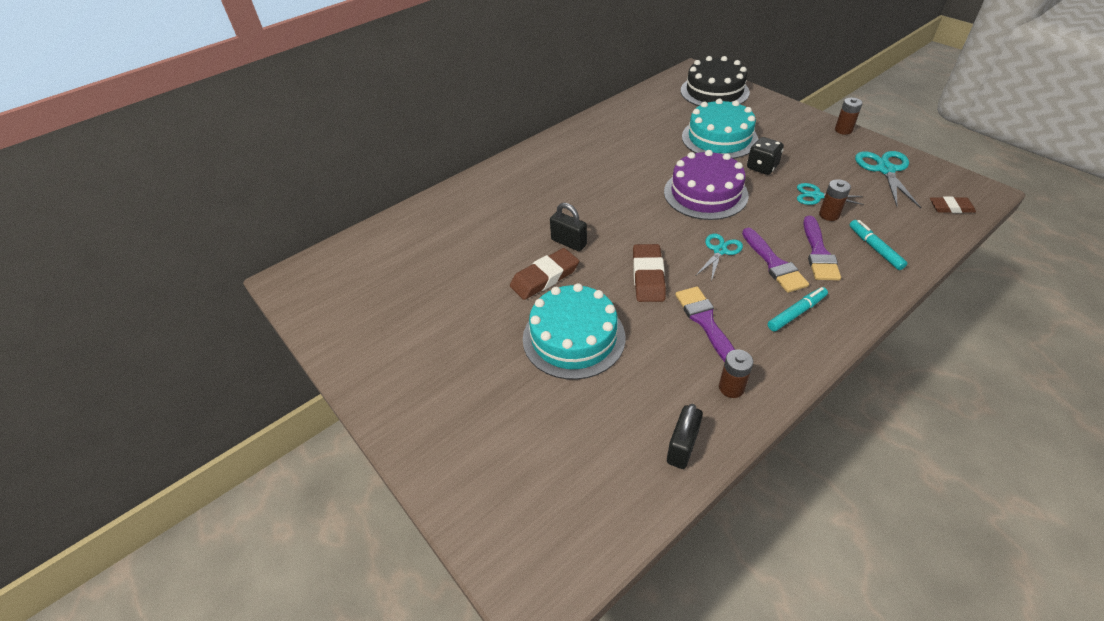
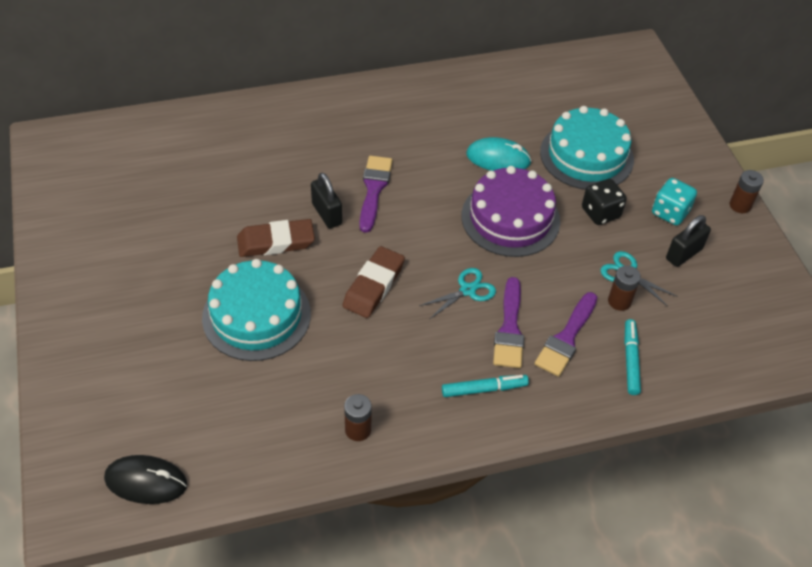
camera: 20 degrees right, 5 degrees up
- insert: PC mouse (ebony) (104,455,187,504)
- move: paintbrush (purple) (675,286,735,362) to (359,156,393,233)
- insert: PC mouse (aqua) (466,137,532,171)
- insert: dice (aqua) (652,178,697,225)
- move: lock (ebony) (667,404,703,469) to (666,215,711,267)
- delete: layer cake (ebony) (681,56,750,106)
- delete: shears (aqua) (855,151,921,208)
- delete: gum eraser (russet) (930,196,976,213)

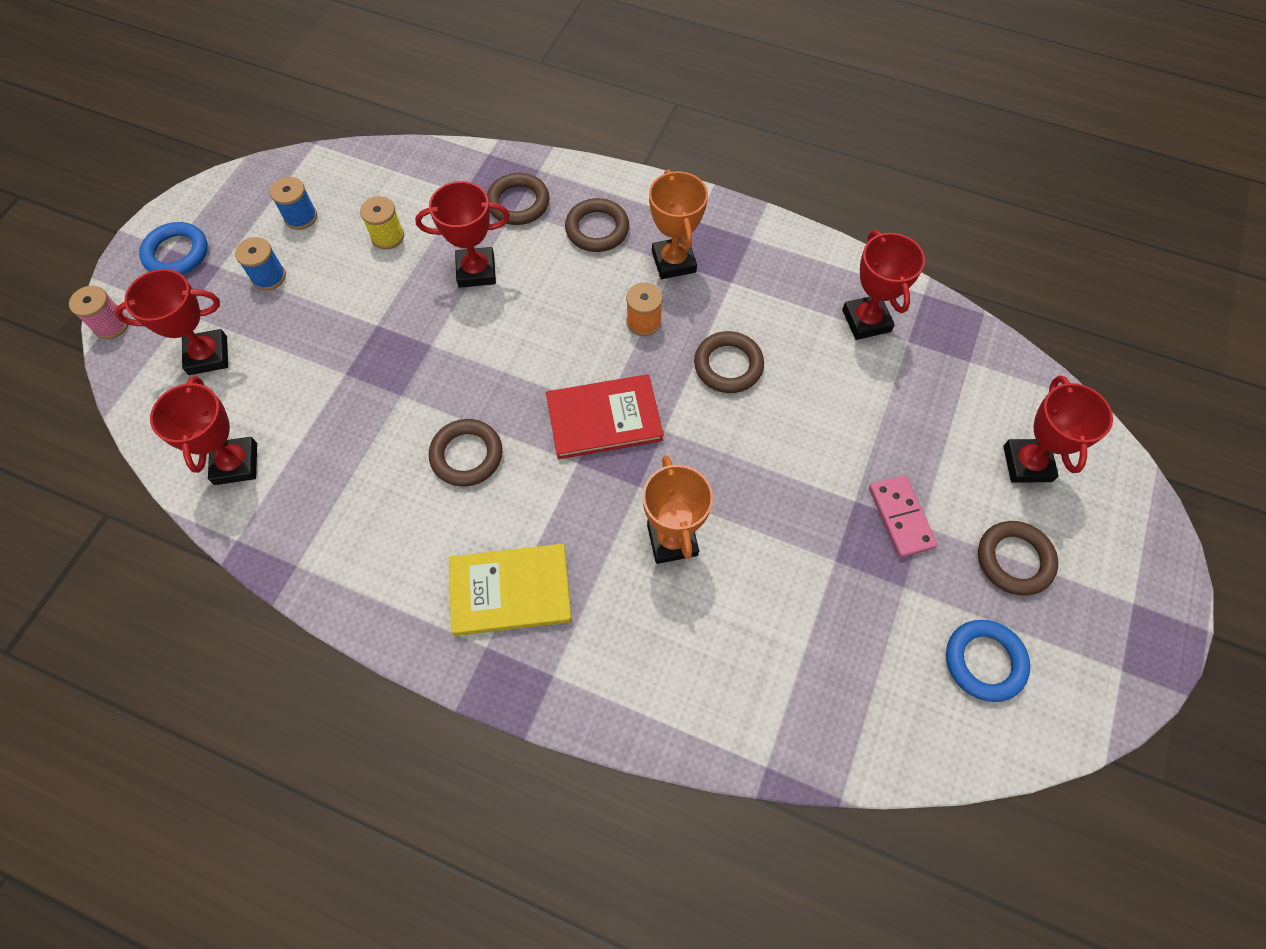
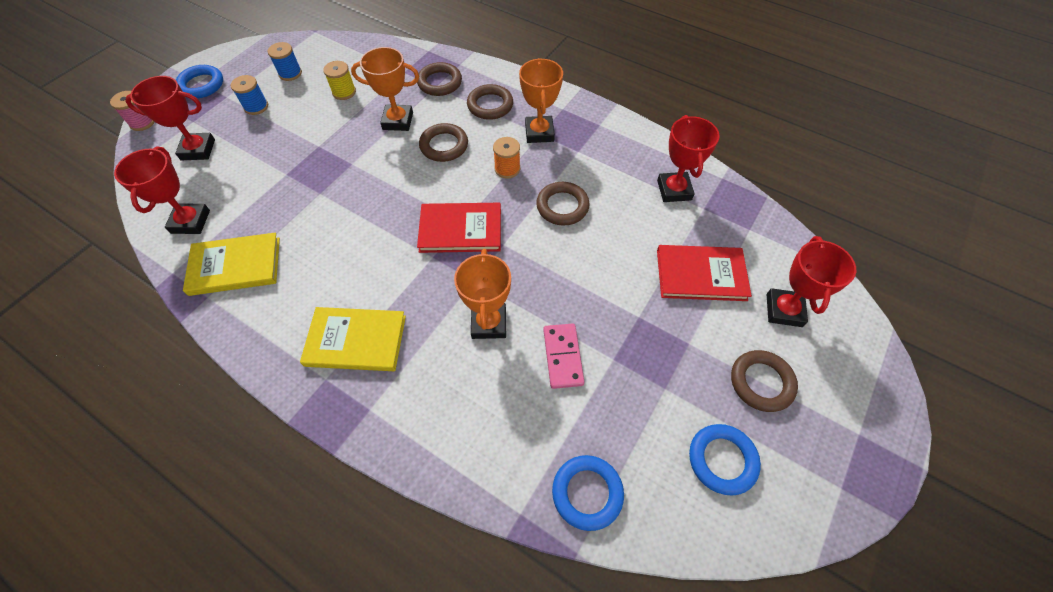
camera: 10 degrees right, 5 degrees down
- insert: hardback (bright yellow) (183,233,280,296)
- recolor: prize cup (crimson) (415,181,510,288) to prize cup (orange-coloured) (351,47,419,131)
- move: hoop (russet) (429,419,503,486) to (419,123,468,162)
- move: domino (pink) (869,475,938,558) to (543,323,584,389)
- insert: hoop (royal blue) (552,455,624,531)
- insert: hardback (crimson) (657,245,752,301)

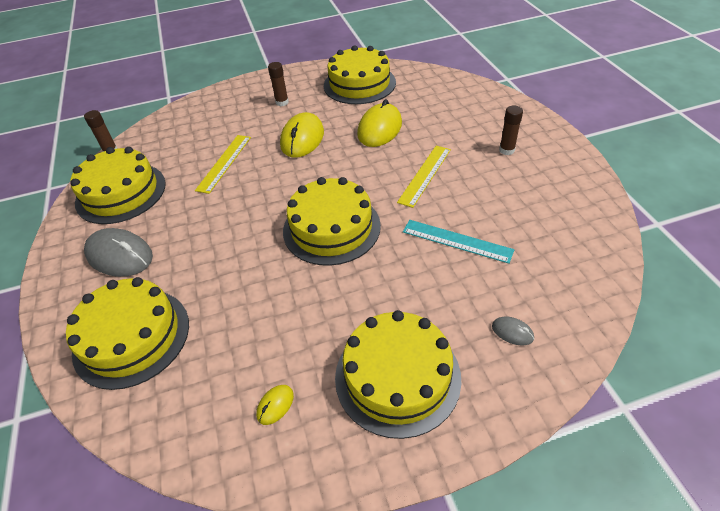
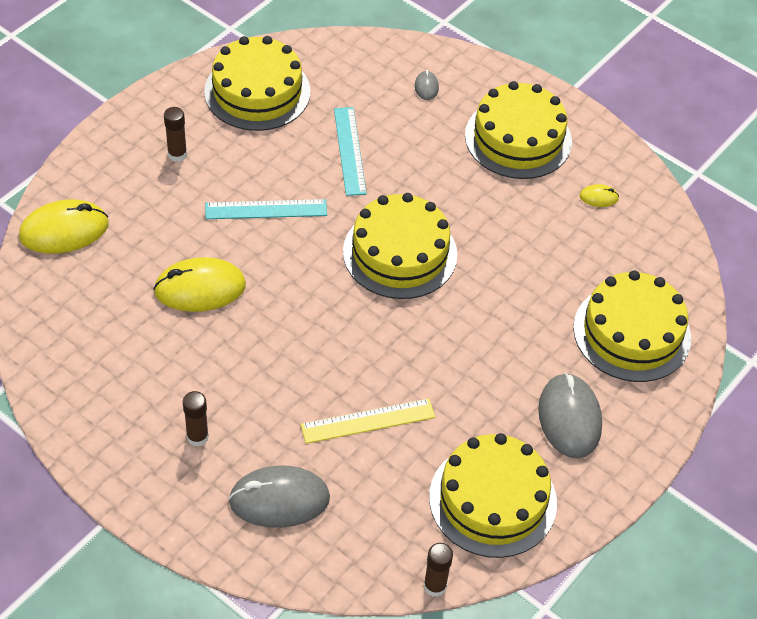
camera: 130 degrees left, 5 degrees up
- move: PC mouse (bright yellow) (280,112,324,158) to (19,200,108,254)
- move: layer cake (bright yellow) (324,45,396,104) to (204,36,311,131)
- recolor: ruler (bright yellow) (397,146,451,208) to ruler (aqua) (205,199,327,219)
- insert: PC mouse (ash-grey) (228,465,330,528)

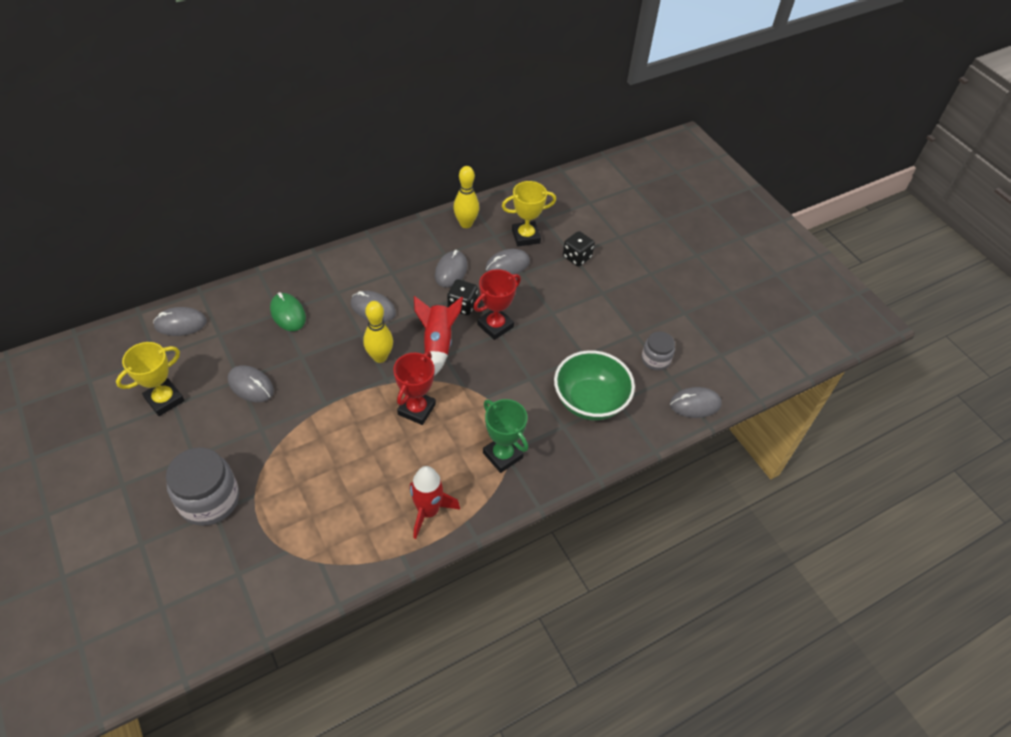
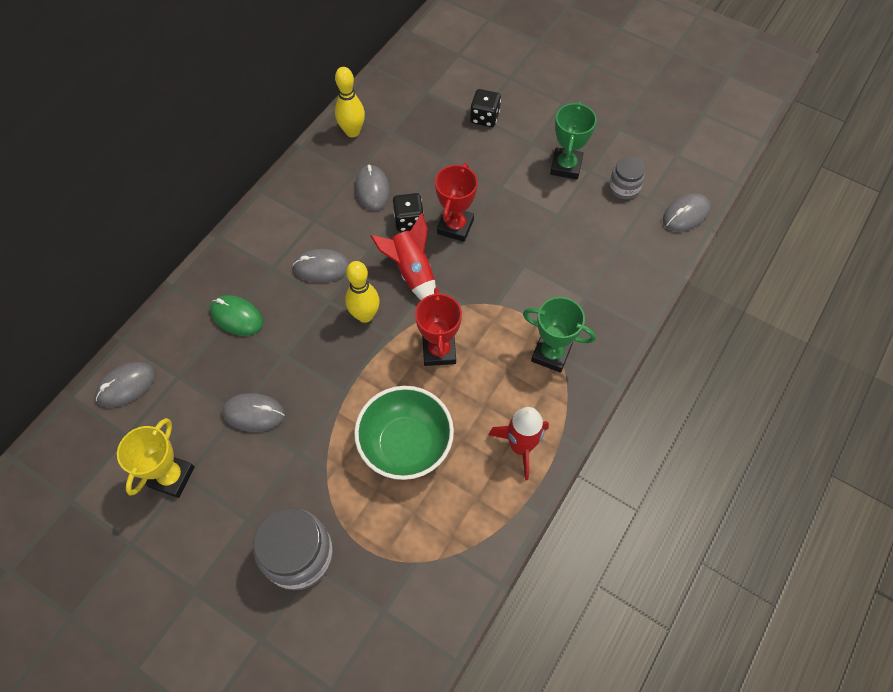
camera: 25 degrees left, 10 degrees up
- move: serving bowl (emerald) (554,350,635,420) to (354,386,454,480)
- insert: prize cup (emerald) (550,101,597,180)
- delete: PC mouse (ash-grey) (485,249,530,275)
- delete: prize cup (bright yellow) (502,181,556,246)

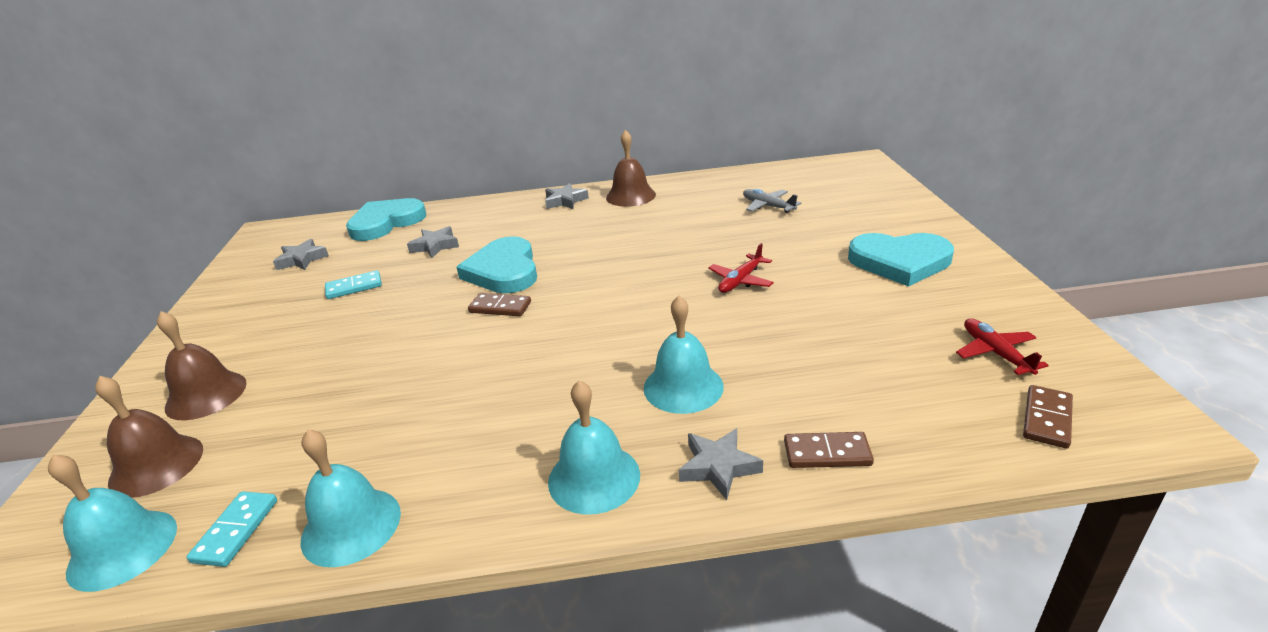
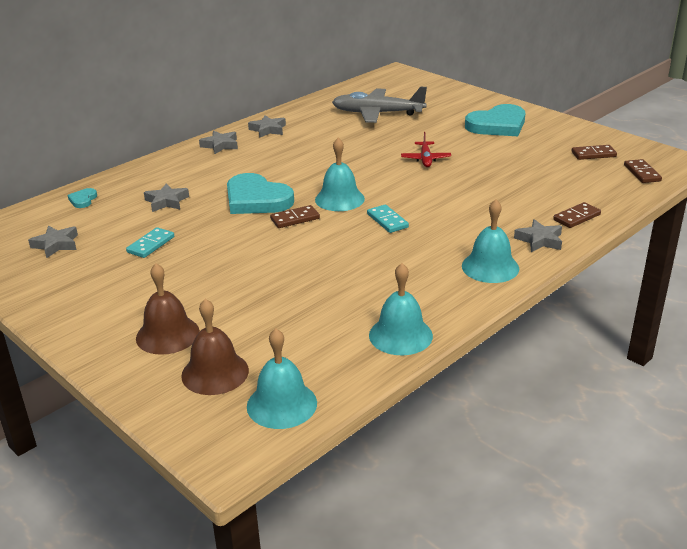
camera: 40 degrees left, 0 degrees up
- resize: heart (aqua) (346,198,426,241) = (67,188,97,208) x0.43
- replace: hand bell (russet) (606,130,656,207) to five-pointed star (ash-grey) (248,115,286,138)
- move: hand bell (aqua) (644,296,724,414) to (315,138,365,211)
- resize: toy plane (ash-grey) (743,189,801,213) = (332,87,427,123) x1.89
- move: domino (aqua) (186,491,277,567) to (367,204,409,233)
- replace: toy plane (crimson) (956,319,1049,375) to domino (russet) (571,145,617,160)

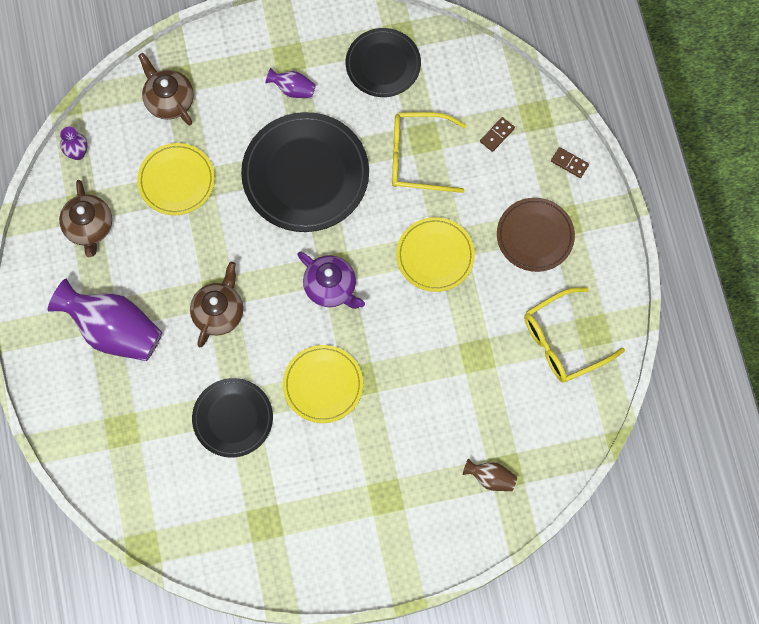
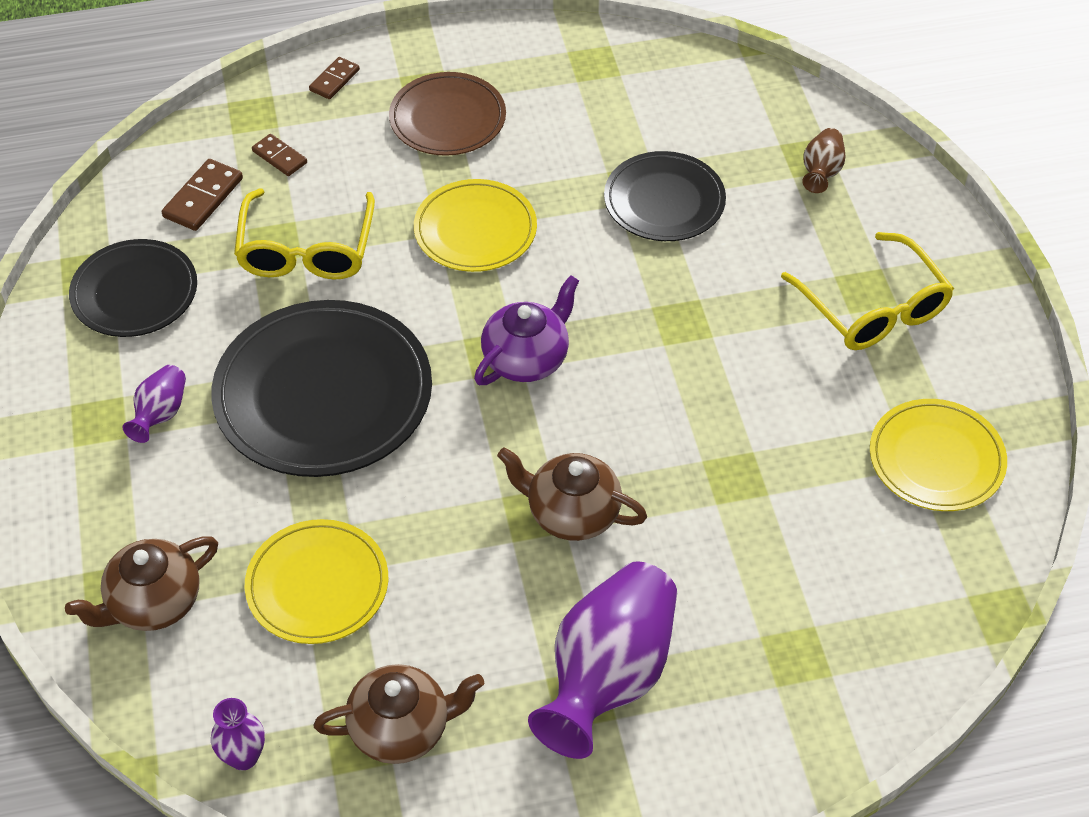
camera: 90 degrees left, 20 degrees down
- insert: domino (russet) (162,159,243,231)
- move: flat dish (ebony) (192,378,273,458) to (604,151,726,241)
- move: spectacles (bright yellow) (524,287,625,383) to (781,232,954,350)
- move: flat dish (bright yellow) (283,345,363,423) to (870,399,1007,511)

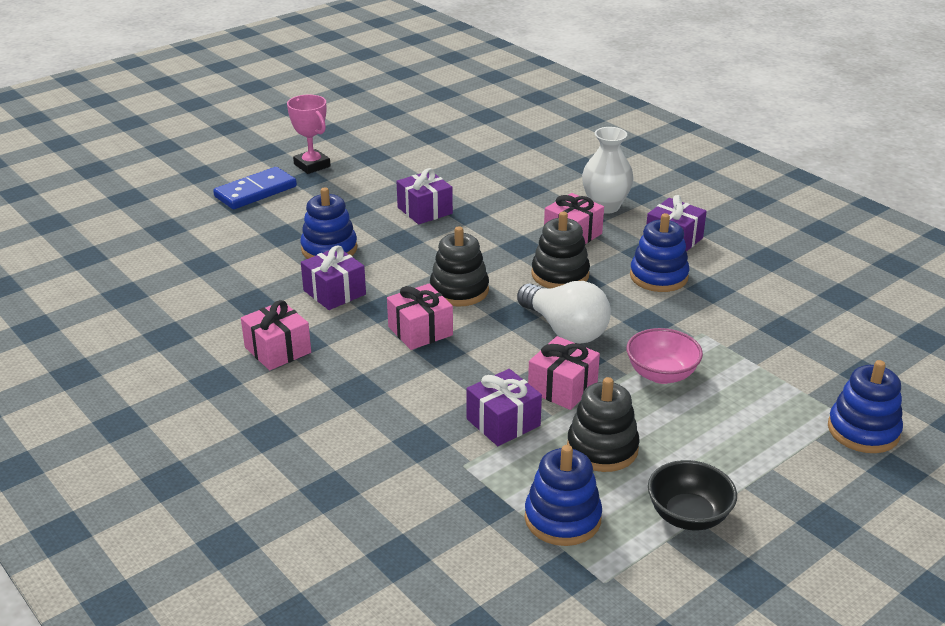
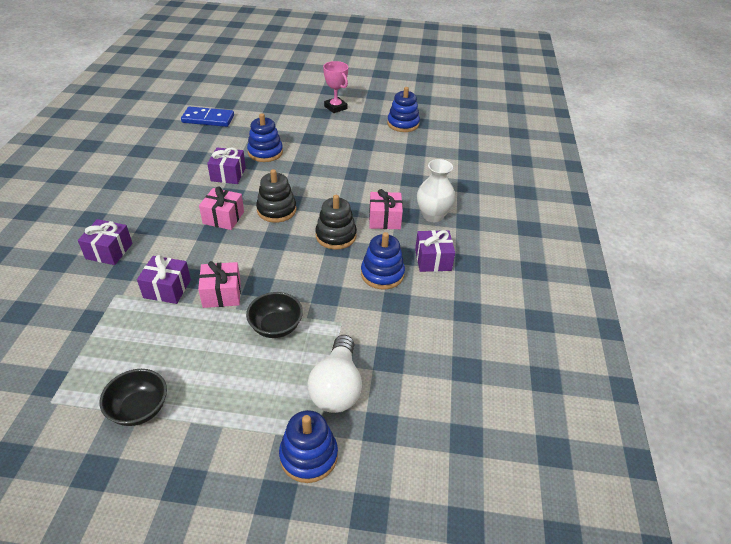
camera: 45 degrees right, 10 degrees up
- move: wrapped gift (purple) (397,168,453,225) to (78,219,133,265)
- move: domino (royal blue) (213,167,297,209) to (181,106,234,127)
- recolor: serving bowl (pink) (626,328,703,384) to serving bowl (ebony) (246,292,303,338)
- move: lightbulb (white) (517,281,611,344) to (307,335,362,413)
- rotate: prize cup (pink) (287,94,331,174) = (323,61,348,113) 45 degrees counterclockwise
- move: ring stacker (royal blue) (525,445,602,546) to (387,87,420,132)
- delete: wrapped gift (pink) (241,300,311,370)
- delete: ring stacker (ebony) (567,377,640,472)

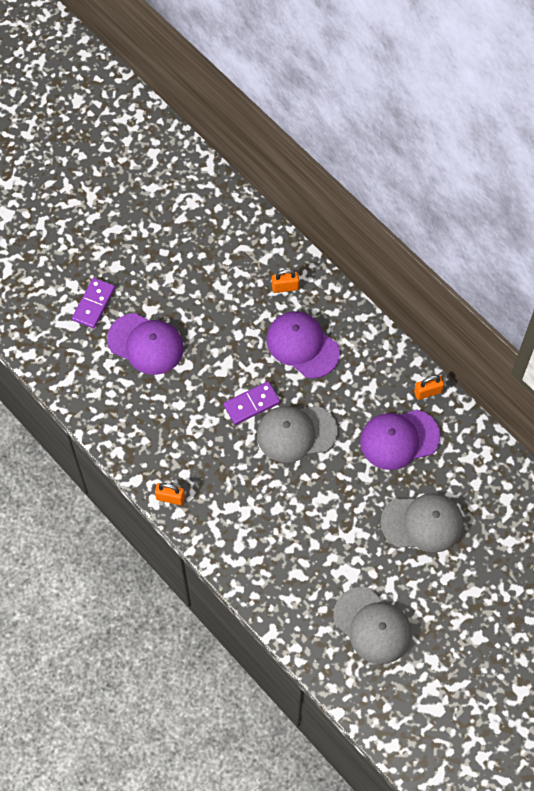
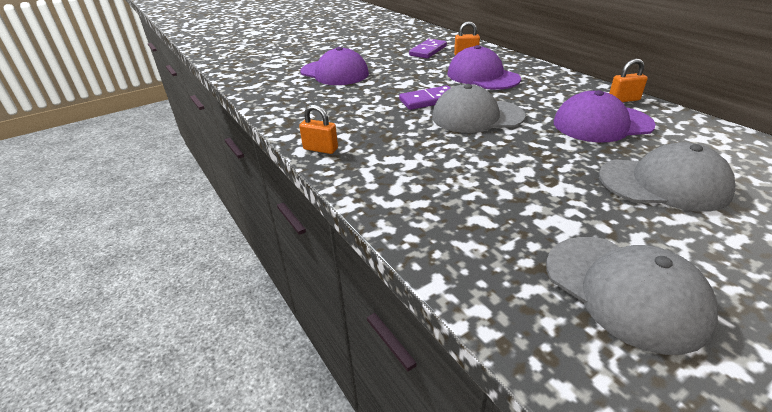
camera: 10 degrees right, 30 degrees down
- move: domino (purple) (72,278,115,329) to (409,39,447,58)

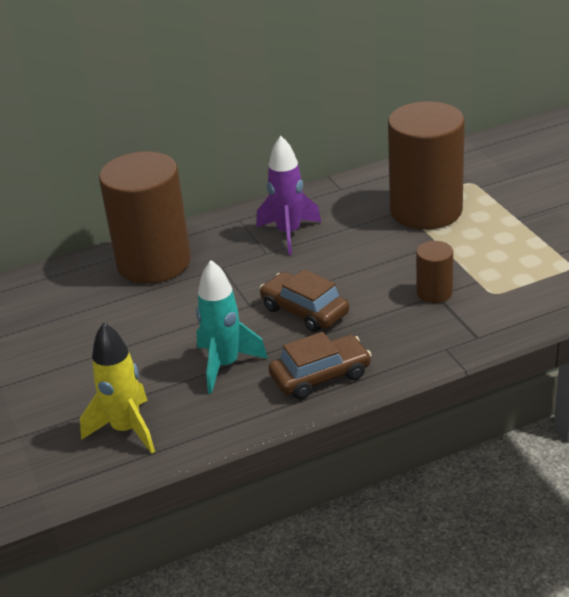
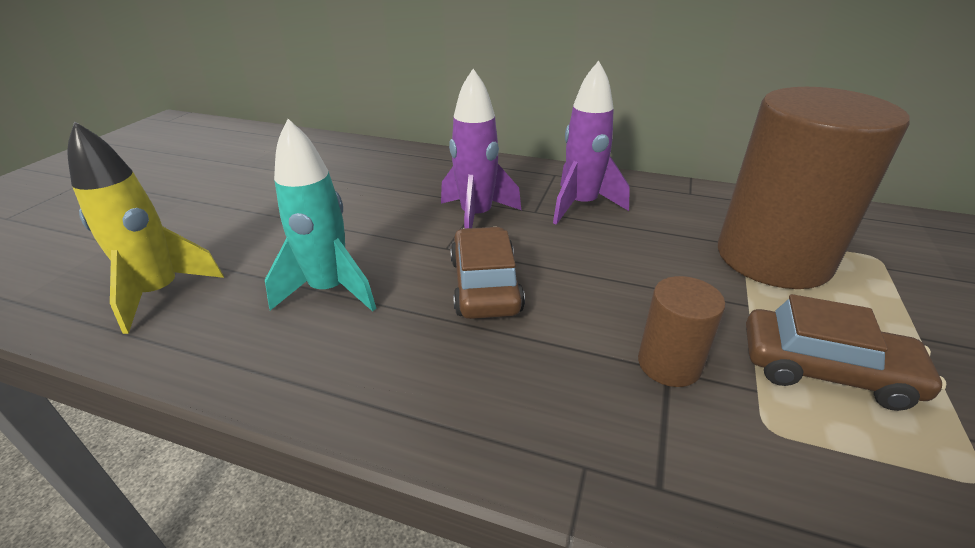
camera: 40 degrees right, 0 degrees up
- insert: rocket (purple) (441,69,521,228)
- move: automobile (russet) (268,332,371,399) to (746,294,946,411)
- delete: solid cylinder (russet) (99,151,191,284)

